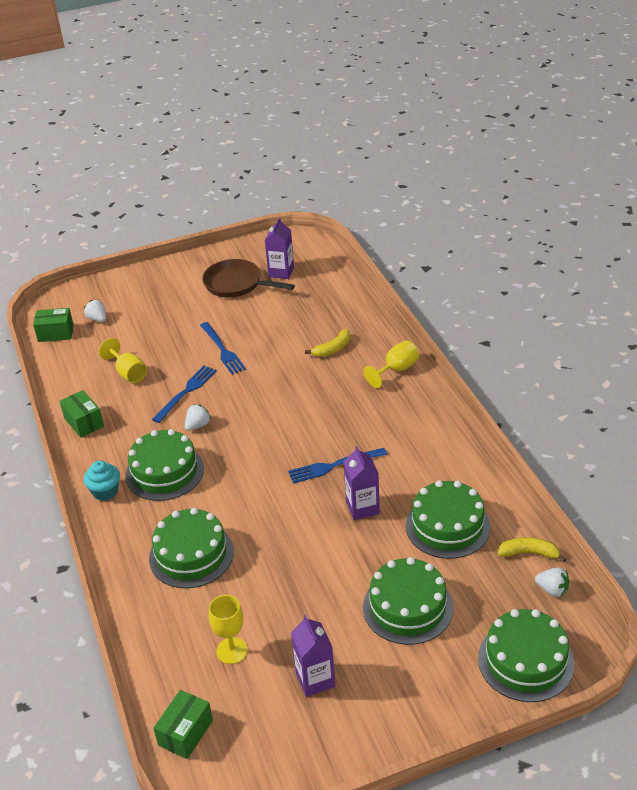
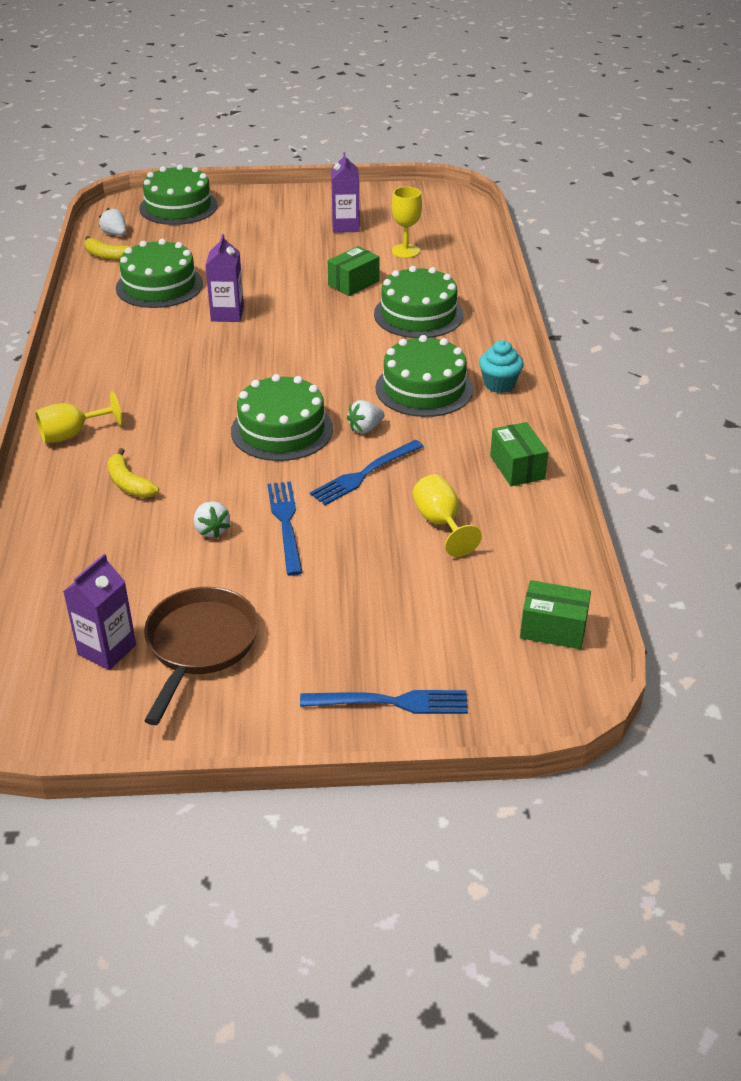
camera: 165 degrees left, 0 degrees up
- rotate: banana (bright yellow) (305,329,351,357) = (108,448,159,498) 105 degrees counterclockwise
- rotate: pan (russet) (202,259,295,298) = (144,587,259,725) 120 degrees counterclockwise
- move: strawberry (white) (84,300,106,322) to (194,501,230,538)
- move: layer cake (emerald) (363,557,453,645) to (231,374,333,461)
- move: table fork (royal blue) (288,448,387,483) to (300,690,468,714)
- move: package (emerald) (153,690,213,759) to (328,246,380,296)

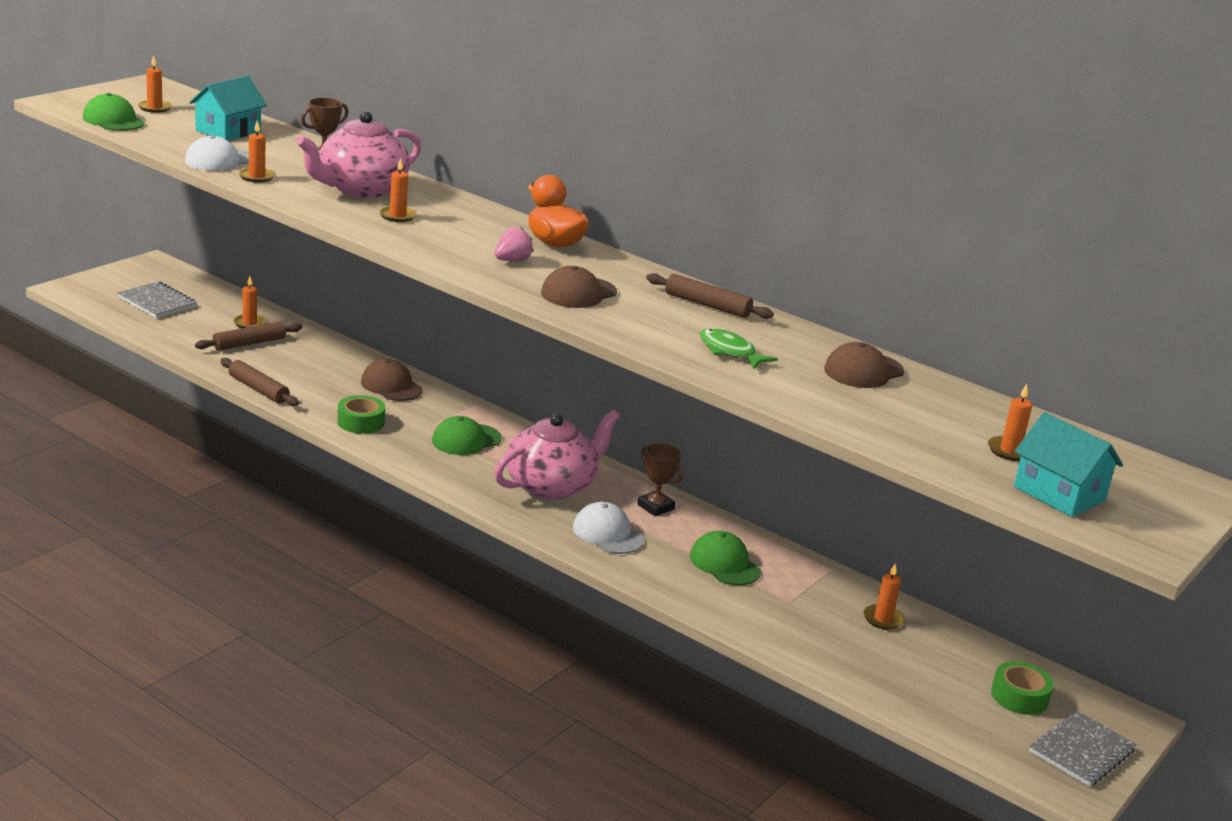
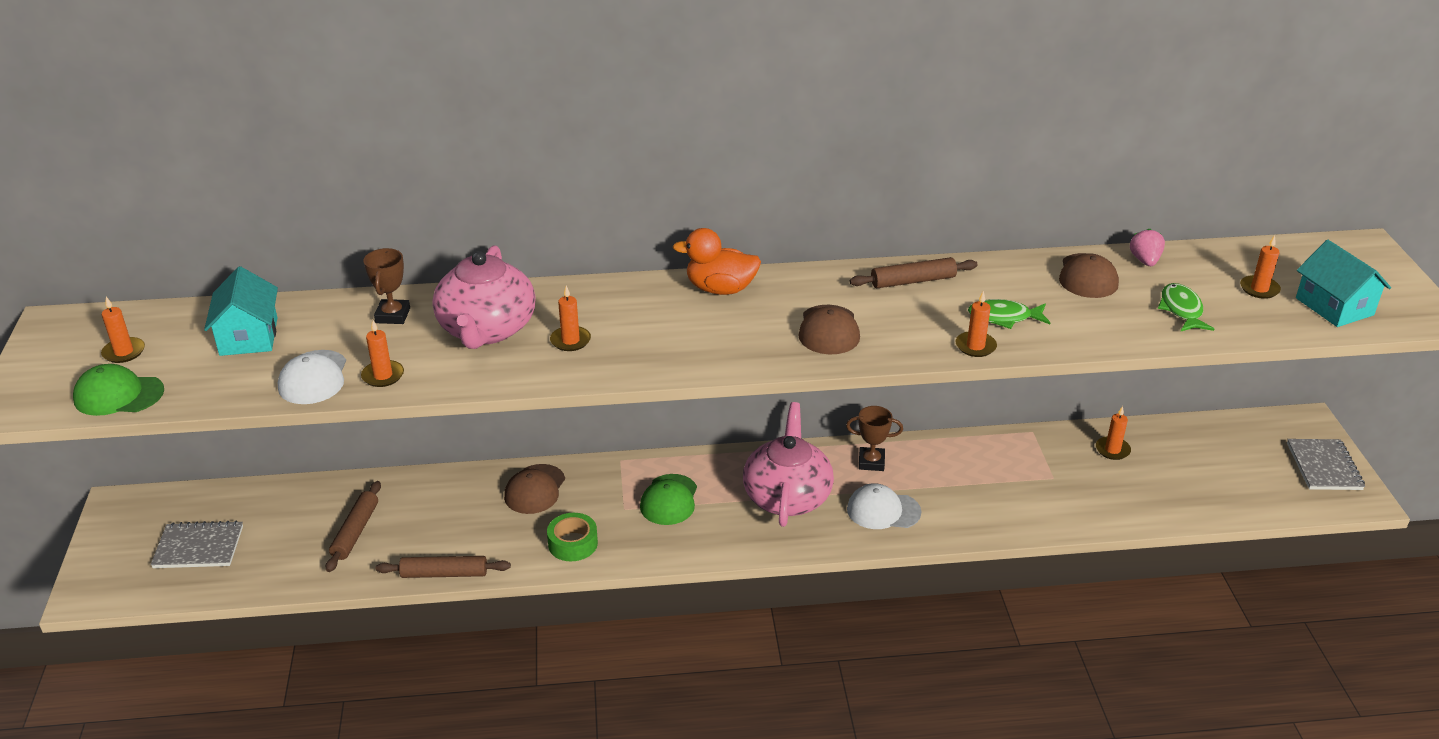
camera: 40 degrees left, 10 degrees up
- rotate: cap (russet) (361,359,423,401) = (504,464,565,514) 75 degrees counterclockwise
- move: pillar candle (orange-coloured) (233,276,266,328) to (956,291,997,357)
- move: strawberry (pink) (495,227,533,261) to (1130,229,1165,266)
- insert: fish figure (emerald) (1158,283,1214,331)
- rotate: cottage (aqua) (1014,412,1123,517) = (1296,240,1391,327) 60 degrees clockwise
- delete: cap (emerald) (690,531,761,585)
- delete: roll of tape (emerald) (991,661,1054,715)

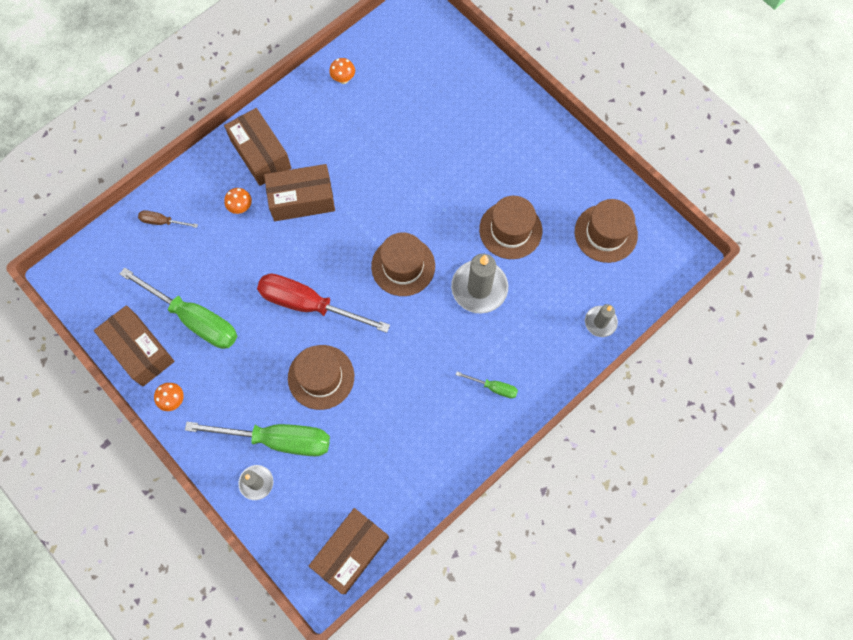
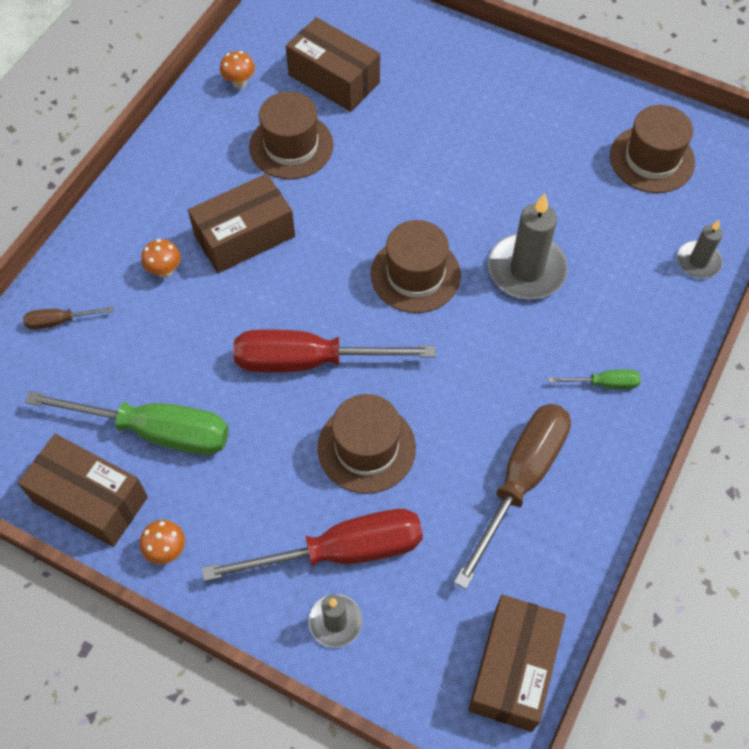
camera: 20 degrees left, 10 degrees down
- recolor: flat screwdriver (emerald) (185,422,330,456) to flat screwdriver (crimson) (202,509,423,581)
- move: top hat (russet) (479,196,542,259) to (249,91,333,179)
- move: package (russet) (224,108,291,186) to (286,17,380,112)
- insert: flat screwdriver (russet) (454,404,571,589)

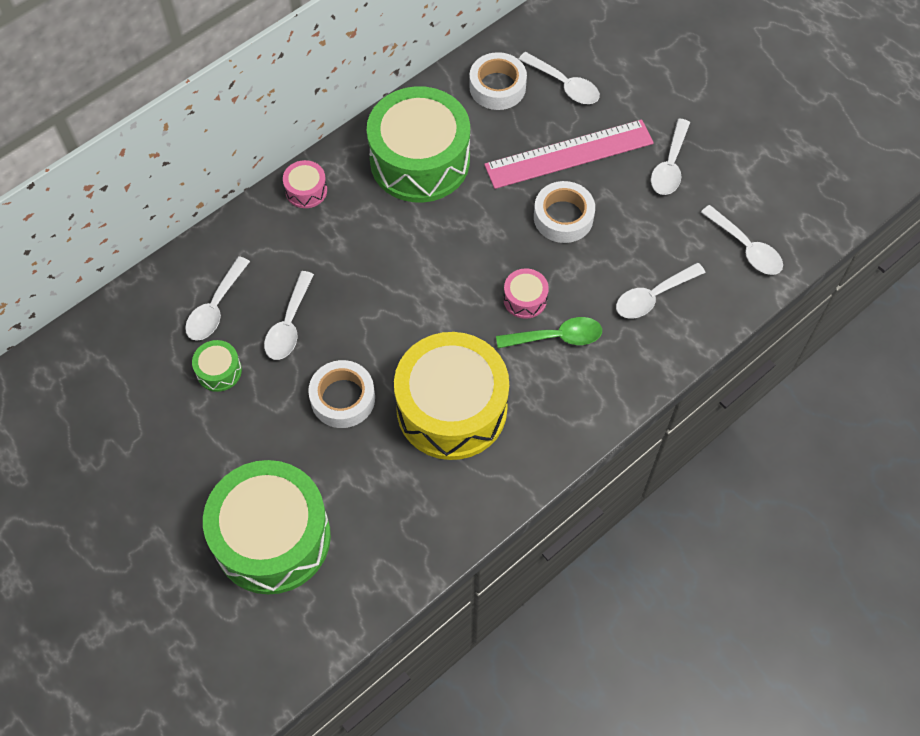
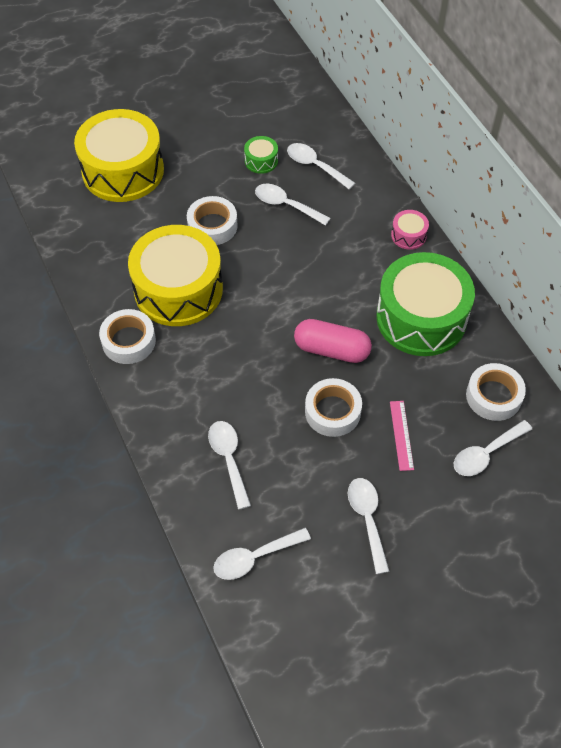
camera: 105 degrees right, 5 degrees down
- recolor: drum (emerald) (203,460,331,594) to drum (bright yellow) (74,109,164,202)
- insert: roll of tape (white) (99,309,156,364)
- insert: pill shape (pink) (294,319,372,363)
- rotate: tablespoon (white) (651,119,690,195) = (348,478,389,574) 45 degrees clockwise
- resize: ruler (pink) (484,120,654,189) = (390,401,414,471) x0.47
- delete: tablespoon (emerald) (496,317,602,348)
- delete: drum (pink) (503,268,549,319)

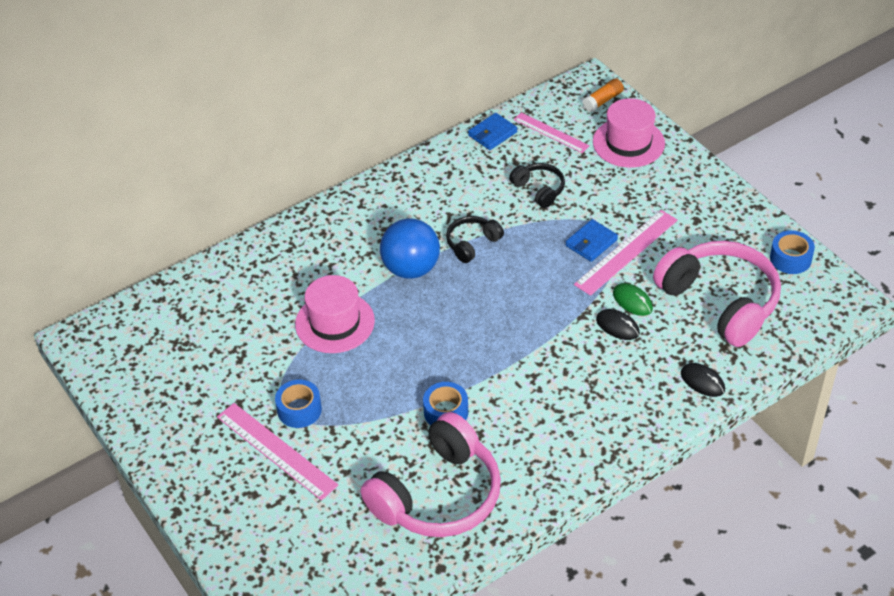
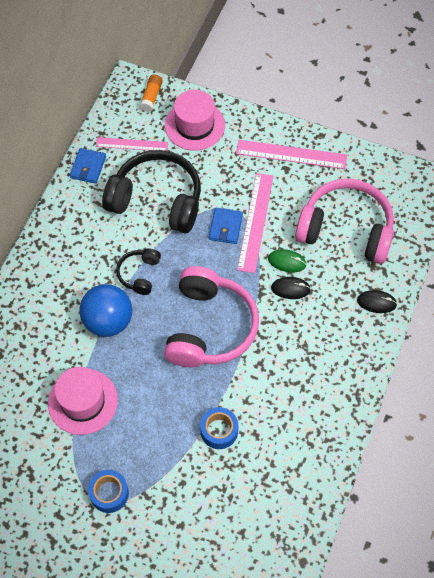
camera: 35 degrees left, 15 degrees up
- resize: headphones (ebony) (509,163,565,208) = (102,150,201,234) x2.09
- move: headphones (pink) (360,412,501,537) to (164,266,259,367)
- move: ruler (pink) (217,403,339,501) to (236,140,347,169)
- delete: roll of tape (royal blue) (770,230,815,274)

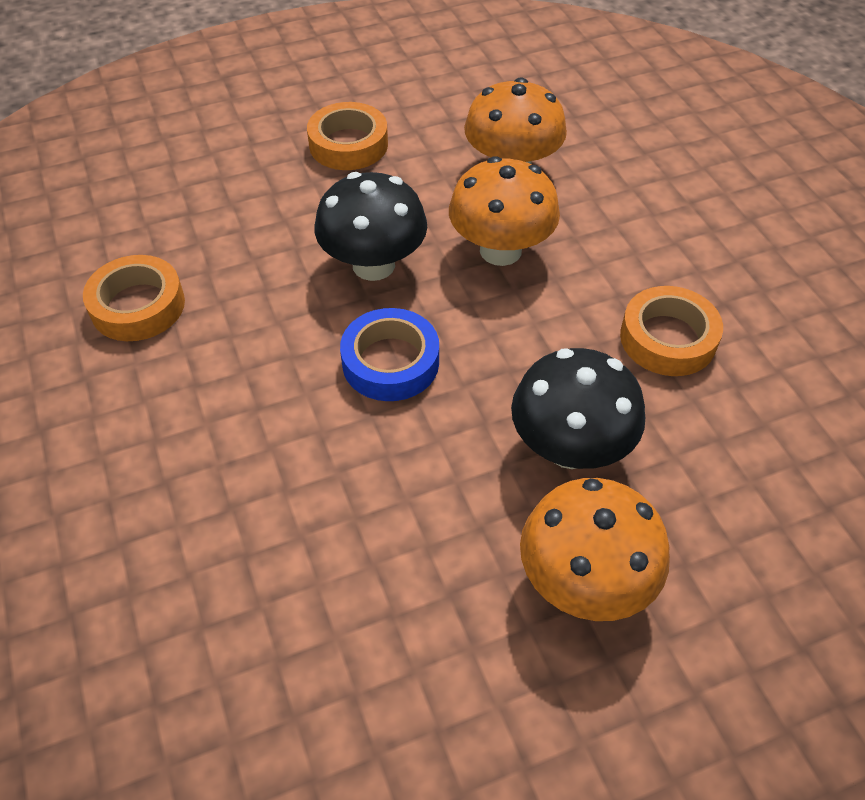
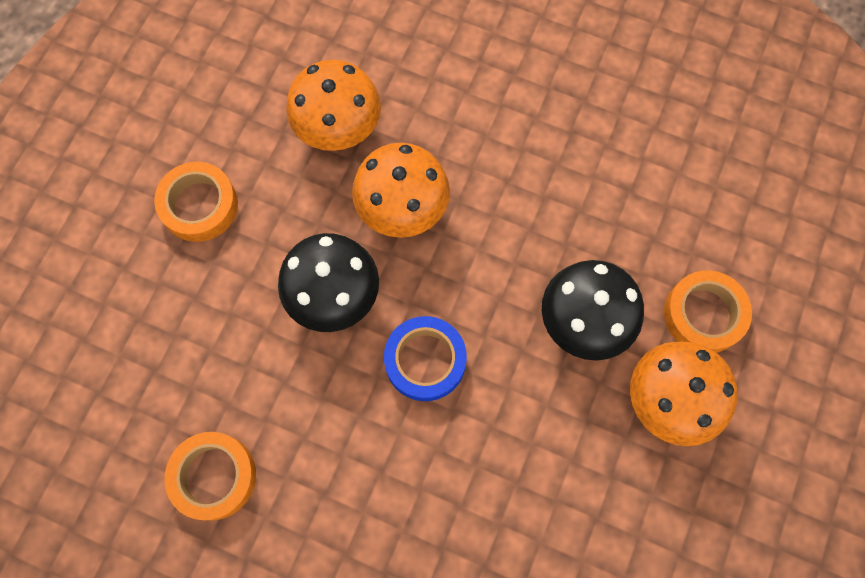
camera: 45 degrees left, 20 degrees up
- move: roll of tape (orange-coloured) (620,286,723,376) to (664,270,752,353)

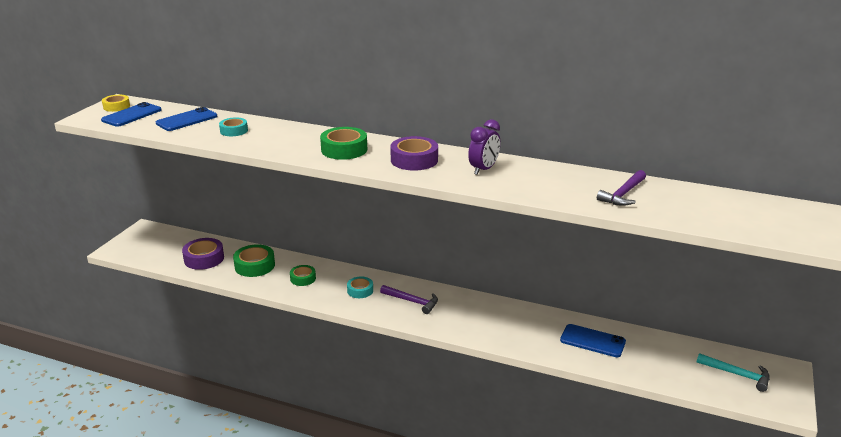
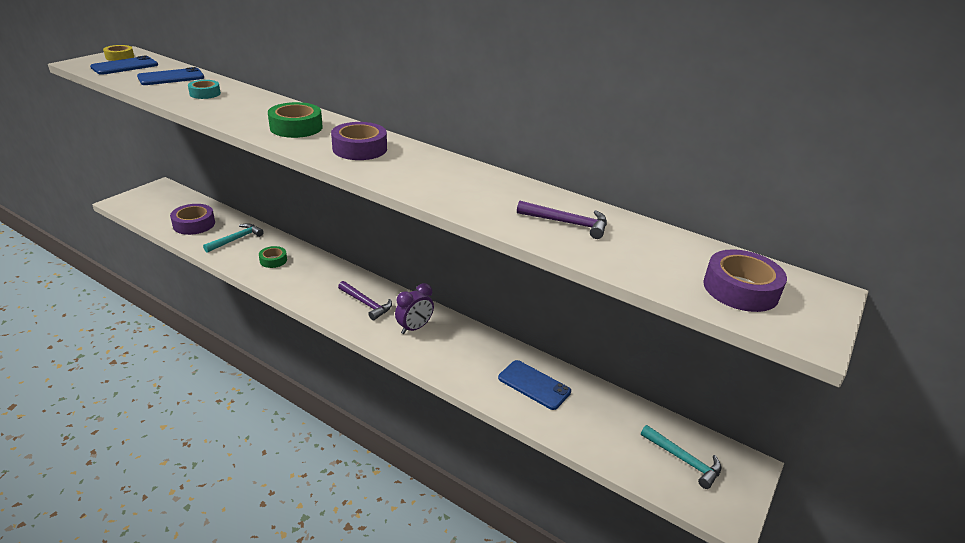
camera: 10 degrees right, 5 degrees up
- replace: roll of tape (emerald) (233,244,275,277) to carpenter's hammer (aqua) (203,223,264,253)
- move: clock (purple) (468,119,500,175) to (395,283,434,334)
- rotate: carpenter's hammer (purple) (597,170,646,206) = (517,201,607,239) 120 degrees counterclockwise
- insert: roll of tape (purple) (703,249,787,312)
- delete: roll of tape (aqua) (347,276,373,298)

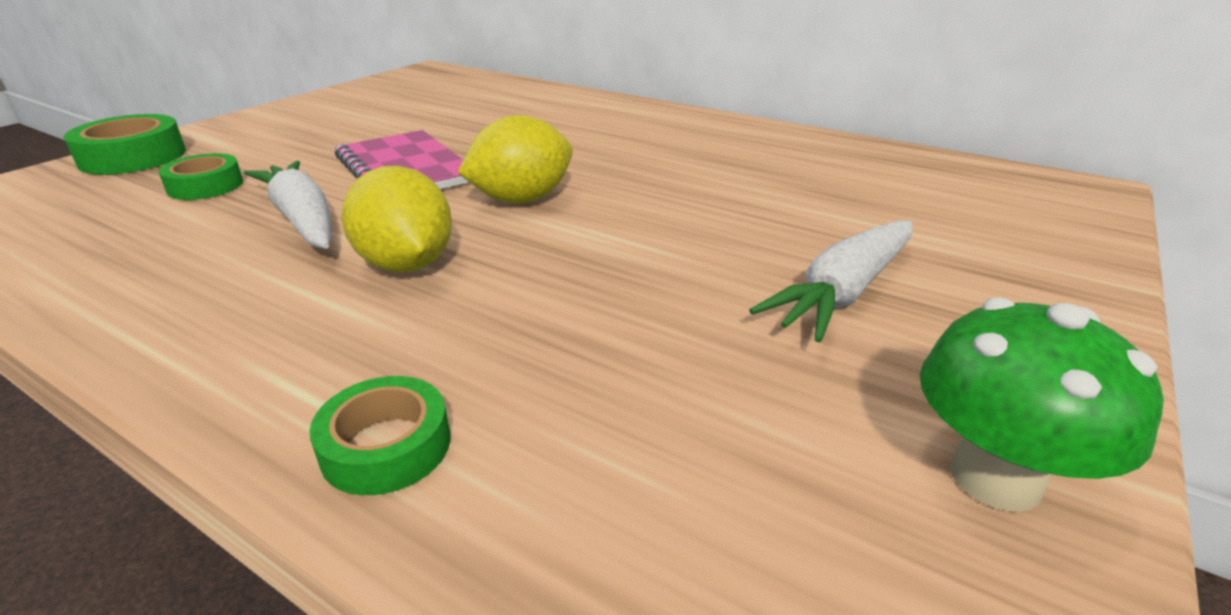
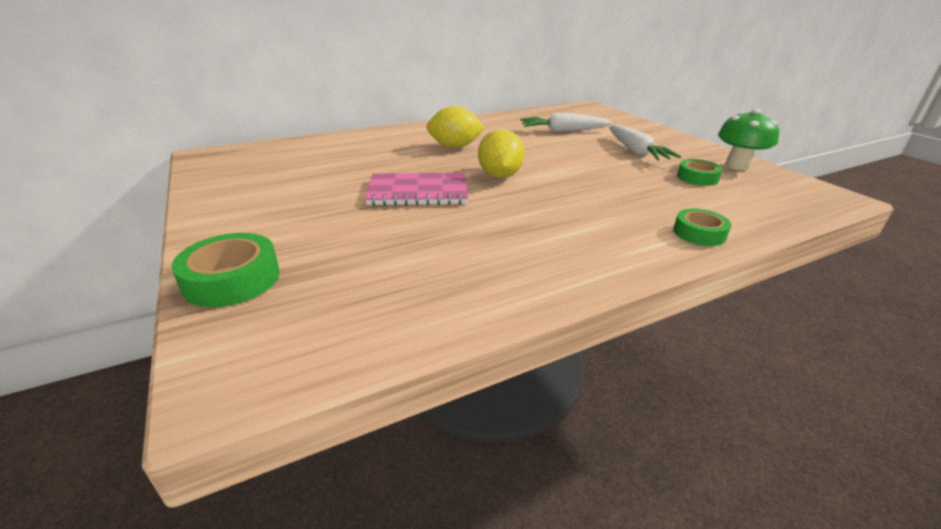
camera: 60 degrees left, 0 degrees up
- move: lemon (bright yellow) (342,166,452,272) to (426,106,485,148)
- move: carrot (white) (244,160,331,249) to (520,113,613,132)
- move: roll of tape (emerald) (159,153,243,200) to (677,159,723,186)

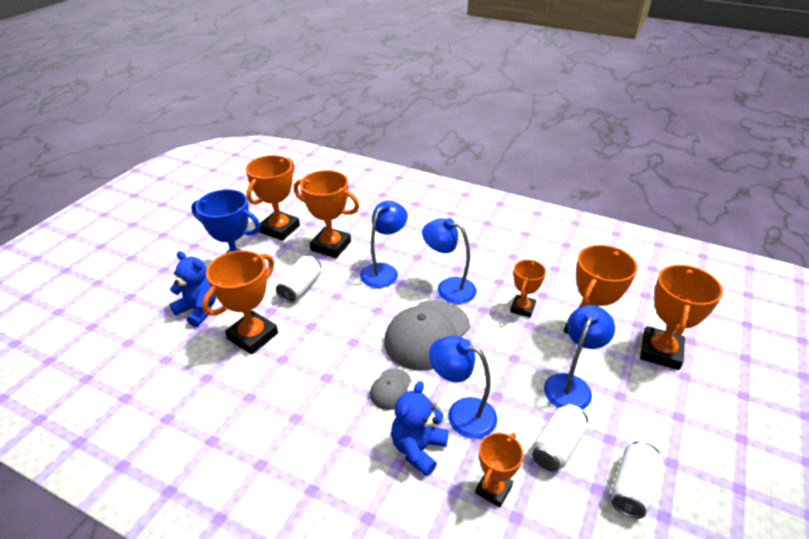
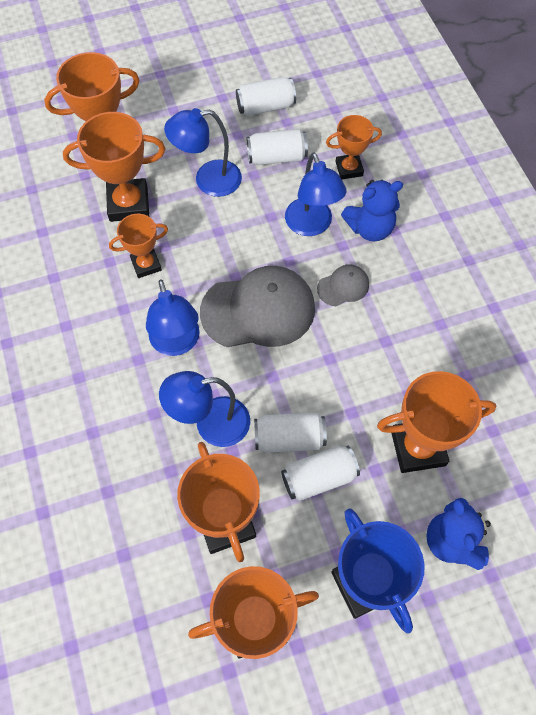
camera: 135 degrees left, 25 degrees up
- insert: soda can (white) (254,413,327,453)

